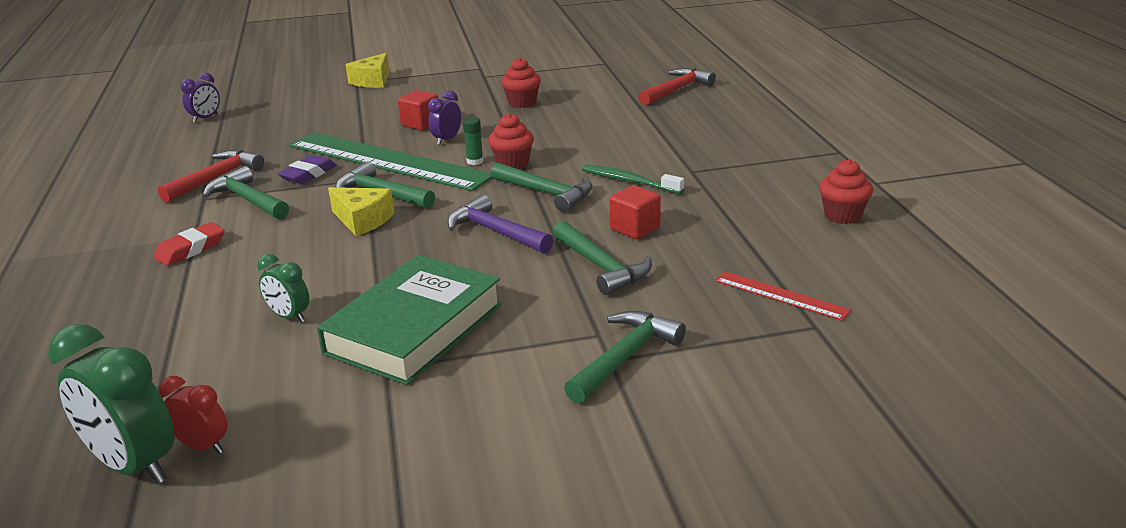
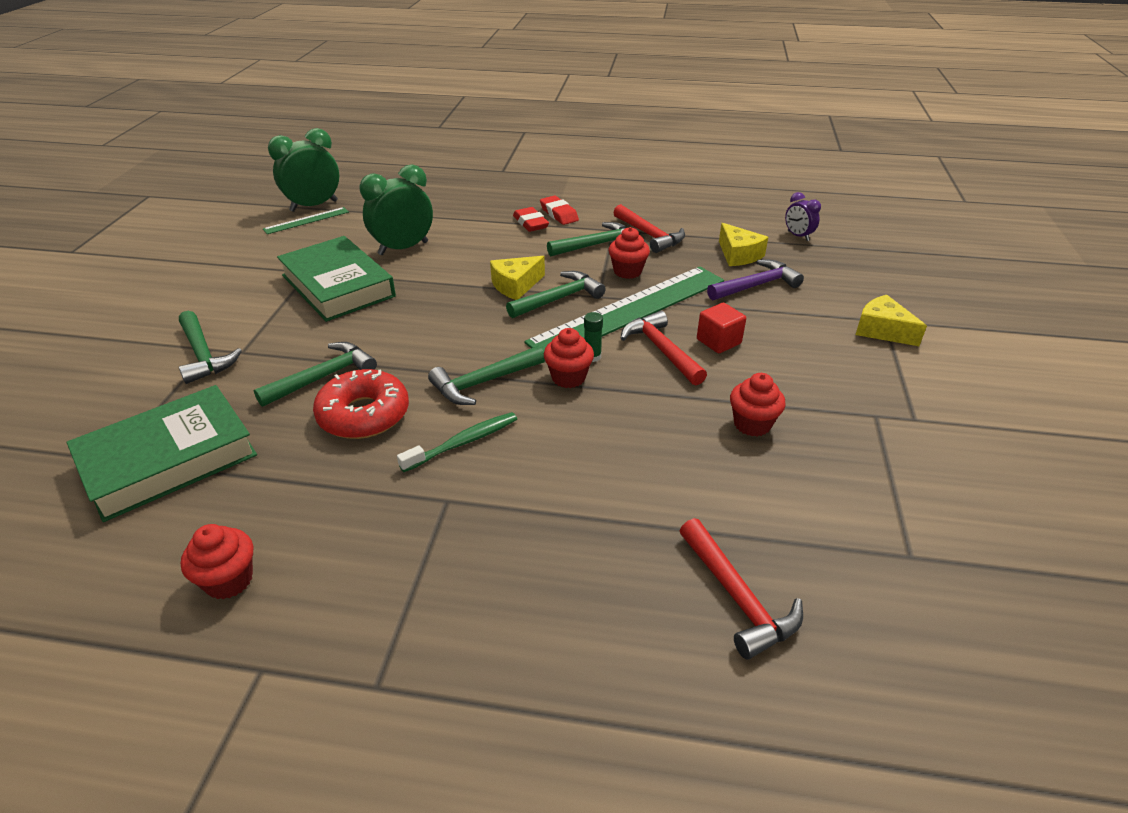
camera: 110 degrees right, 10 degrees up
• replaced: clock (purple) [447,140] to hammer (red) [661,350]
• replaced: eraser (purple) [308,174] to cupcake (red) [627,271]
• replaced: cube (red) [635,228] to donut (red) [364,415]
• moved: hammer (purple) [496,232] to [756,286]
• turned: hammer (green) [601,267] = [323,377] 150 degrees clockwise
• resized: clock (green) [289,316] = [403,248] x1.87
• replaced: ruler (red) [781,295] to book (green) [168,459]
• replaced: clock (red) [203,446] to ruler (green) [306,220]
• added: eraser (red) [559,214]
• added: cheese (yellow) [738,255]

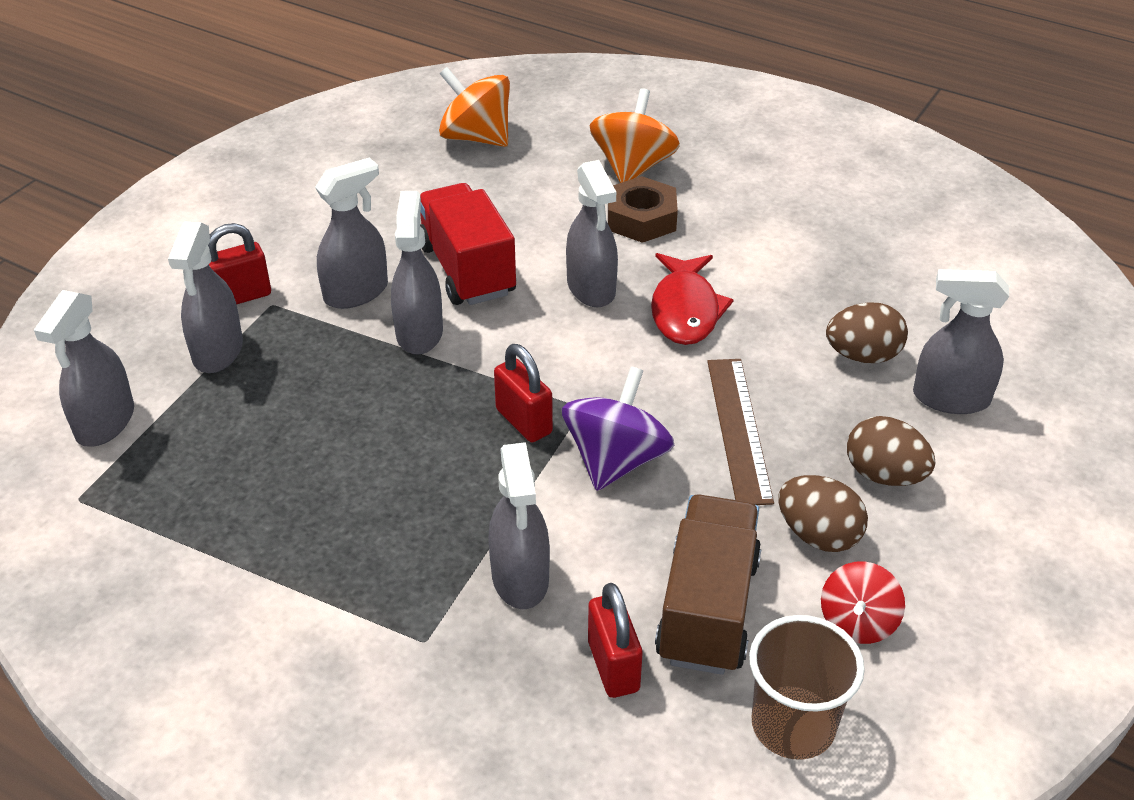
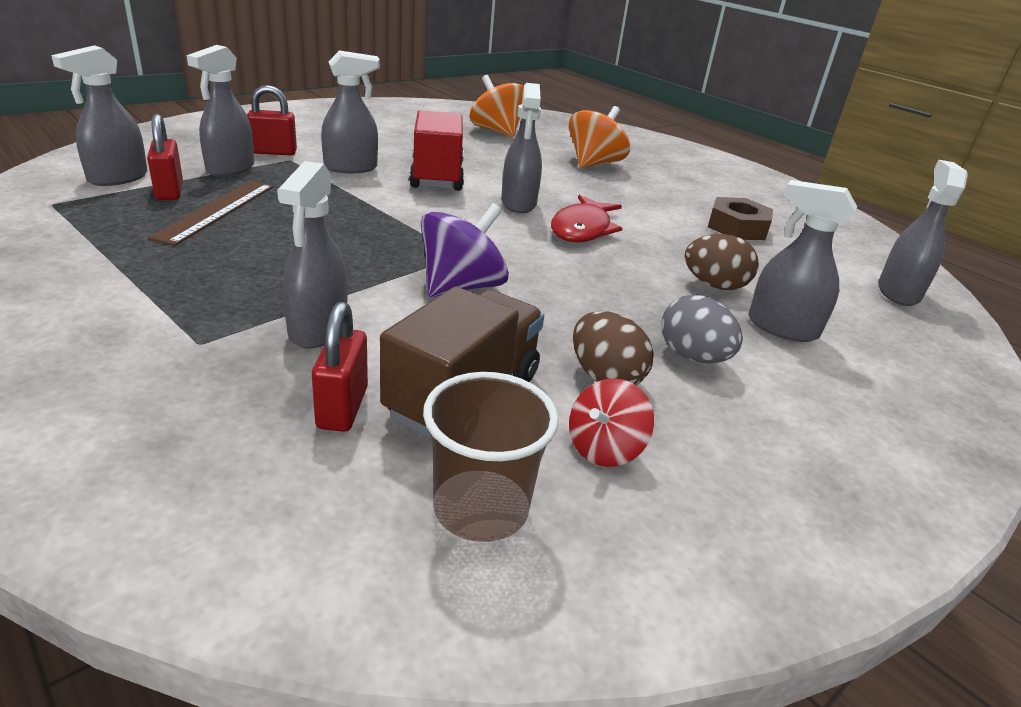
camera: 15 degrees right, 10 degrees down
• moved: nut (brown) [641,219] to [737,227]
• moved: spray bottle (grey) [419,333] to [898,292]
• moved: padlock (red) [524,421] to [169,191]
• moved: ruler (brown) [739,429] to [216,211]
• recoloured: egg (brown) [884,475] to egg (grey) [693,357]

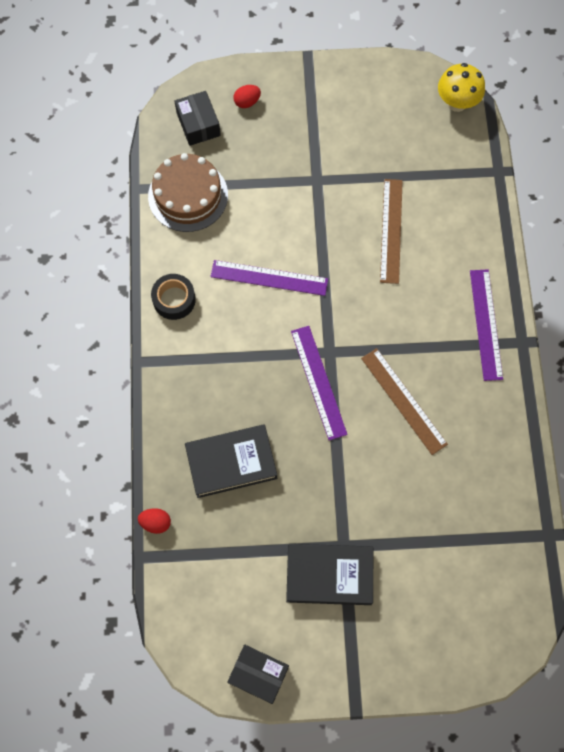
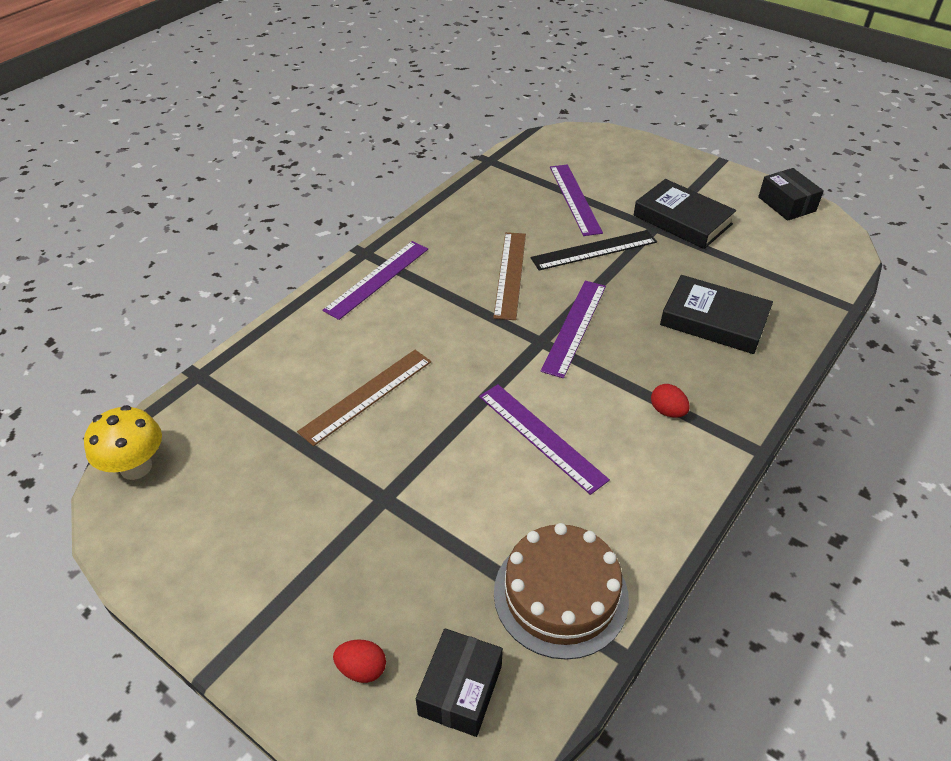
camera: 140 degrees left, 25 degrees down
• removed: tape (black) [174,300]
• moved: egg (red) [156,522] to [667,411]
• added: ruler (purple) [575,199]
• added: ruler (black) [594,250]

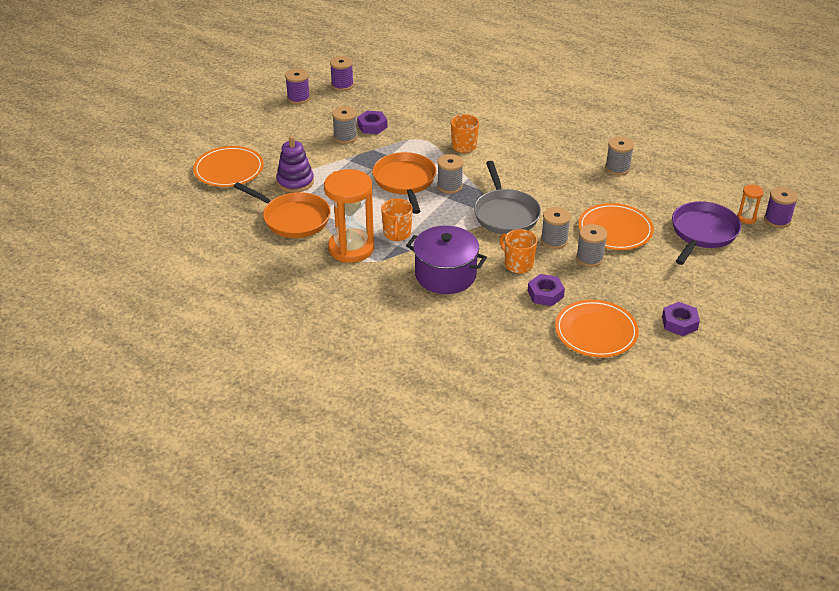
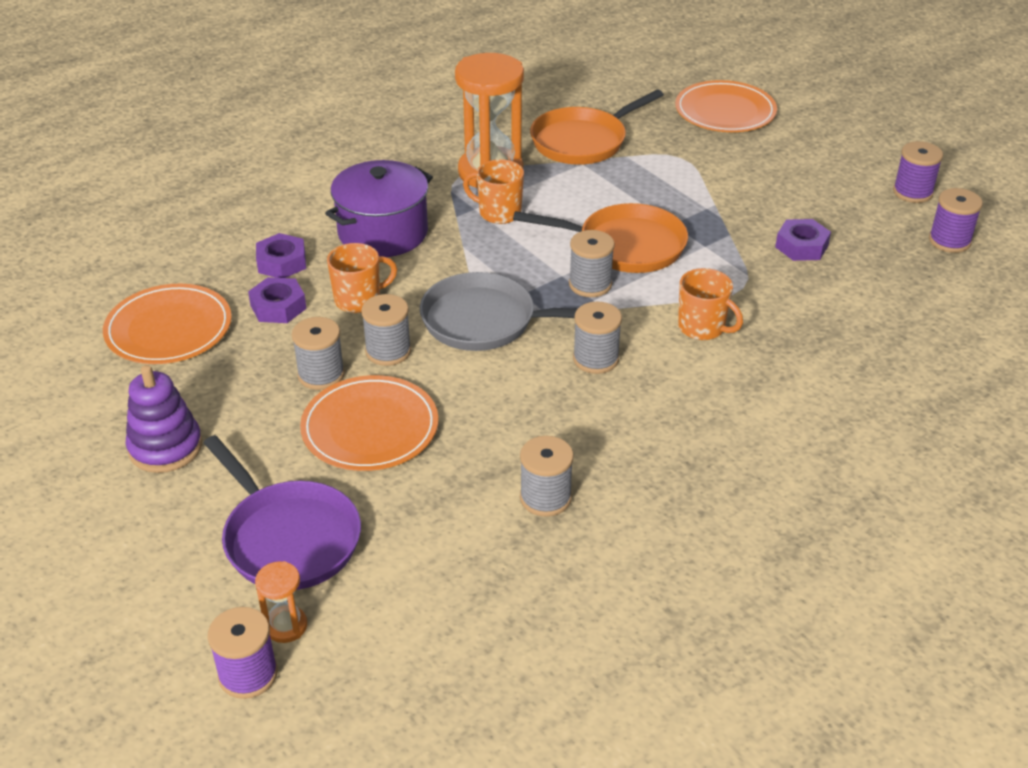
camera: 110 degrees right, 0 degrees up
• moved: spool (grey) [345,137] to [595,359]
• moved: stacking toy (purple) [295,182] to [165,447]
• moved: nut (purple) [679,323] to [282,262]

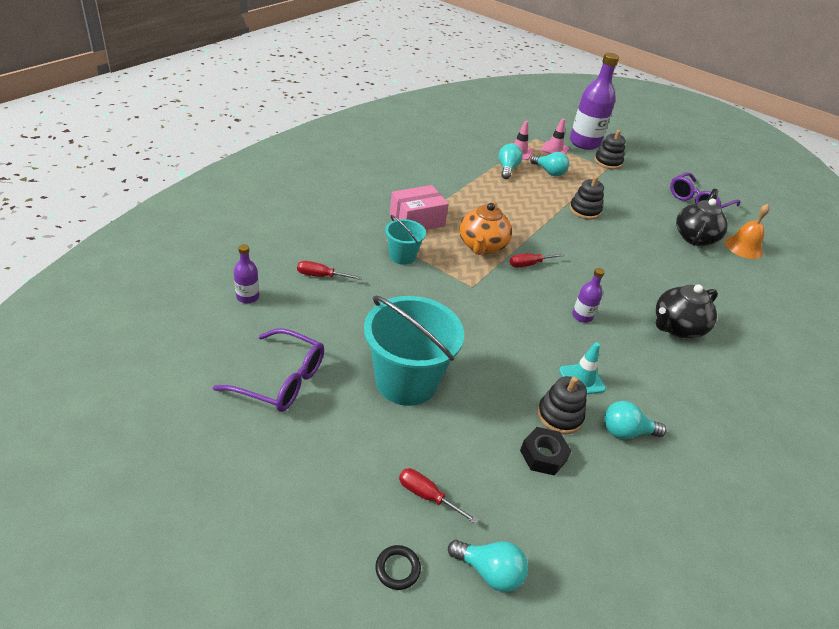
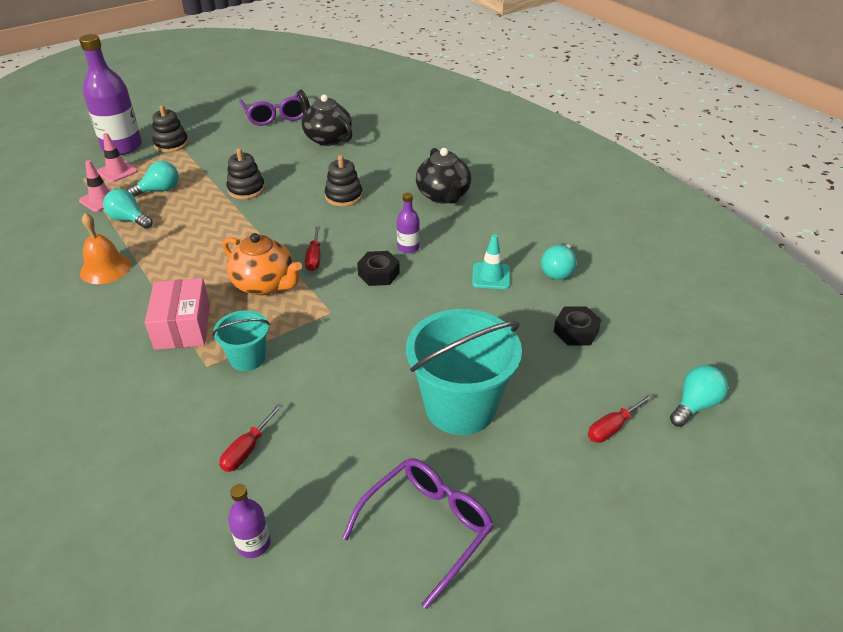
camera: 65 degrees left, 0 degrees up
• moved: bell (orange) [743,247] to [105,268]
• moved: stacking toy (black) [559,416] to [344,196]
• removed: ring (black) [397,569]
• added: nut (black) [378,274]

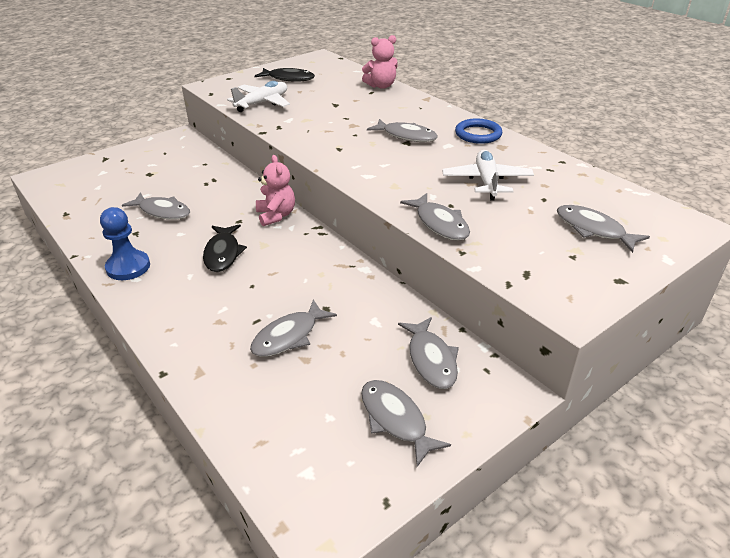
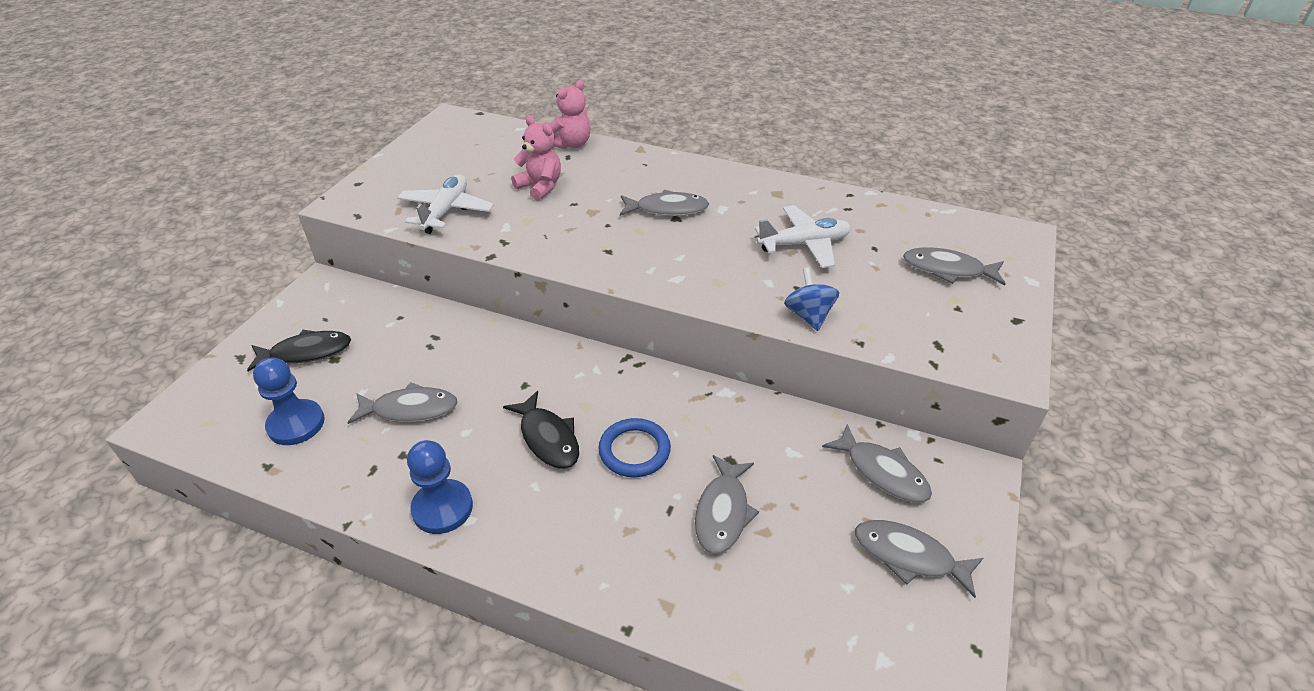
camera: 30 degrees left, 5 degrees up
• moved: fish (black) [288,79] to [306,352]
• moved: ring (blue) [478,134] to [634,450]
• turned: plane (white) [486,181] = [804,244] 105 degrees clockwise
• moved: teddy bear (pink) [276,215] to [540,187]
• replaced: fish (grey) [440,224] to spinning top (blue) [808,315]
• added: pawn (blue) [296,424]

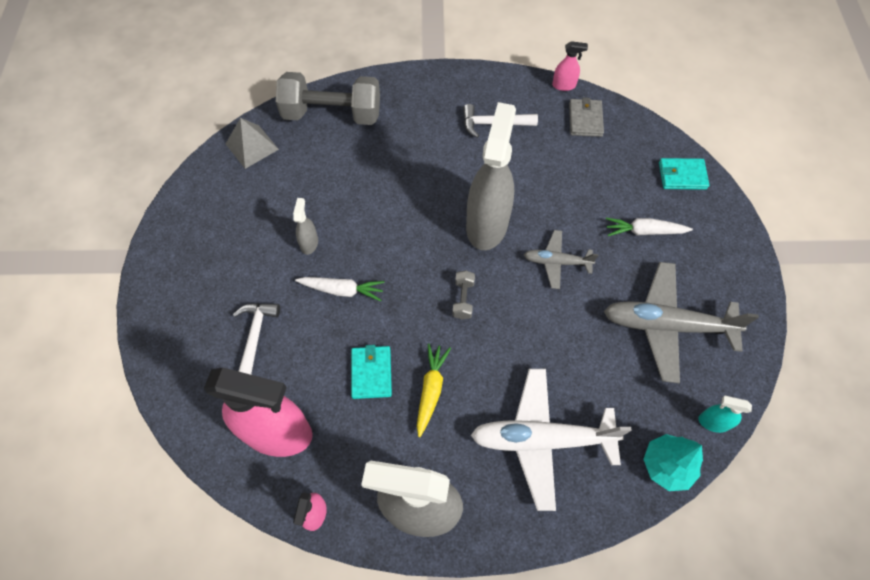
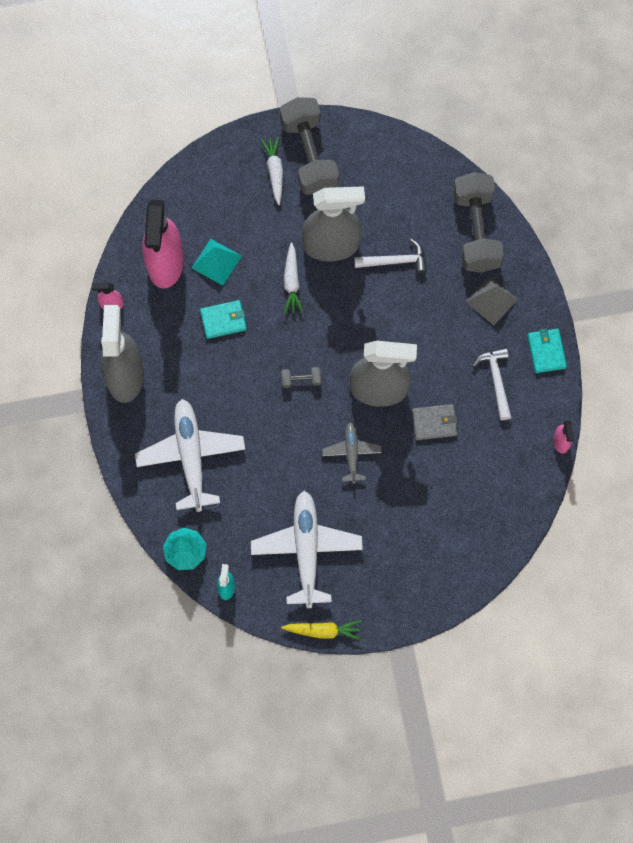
camera: 80 degrees right, 10 degrees up
• moved: wallet (grey) [585,119] to [434,423]
• moved: pyramid (grey) [252,146] to [491,300]
• moved: wallet (turquoise) [682,176] to [546,351]
• resized: spray bottle (grey) [309,243] = [331,245] x2.36
• moved: carrot (white) [644,231] to [274,171]
• recoloured: plane (grey) [666,325] to plane (white) [306,549]
• moved: hammer (white) [255,338] to [395,261]
• moved: carrot (yellow) [431,390] to [323,631]
• added: dumbbell (grey) [309,155]
• added: pyramid (turquoise) [216,262]

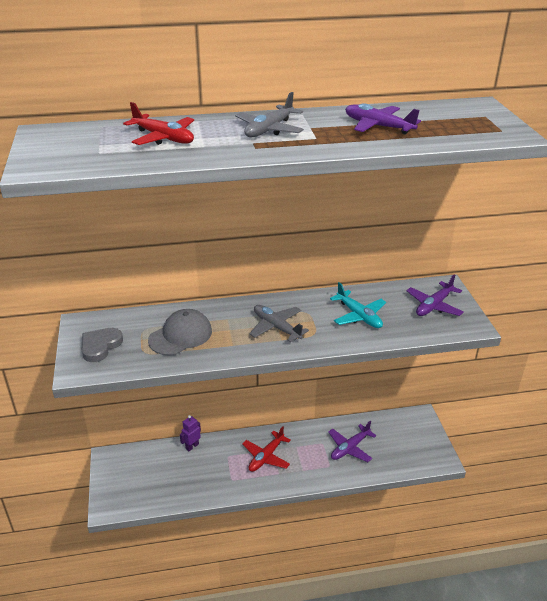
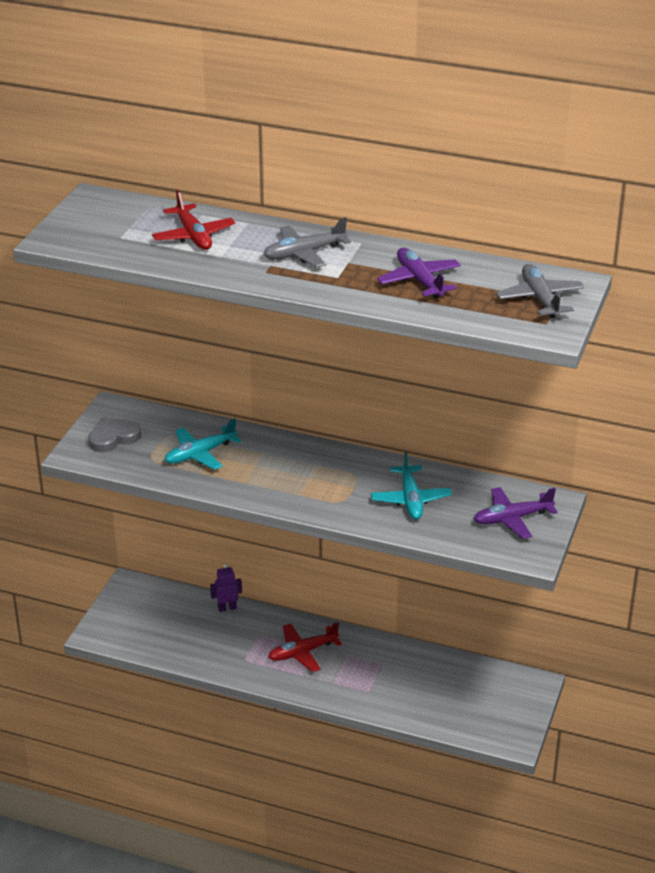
camera: 30 degrees right, 0 degrees up
• moved: plane (grey) [276,327] to [540,299]
• replaced: cap (grey) [180,335] to plane (turquoise) [200,454]
• removed: plane (purple) [350,448]

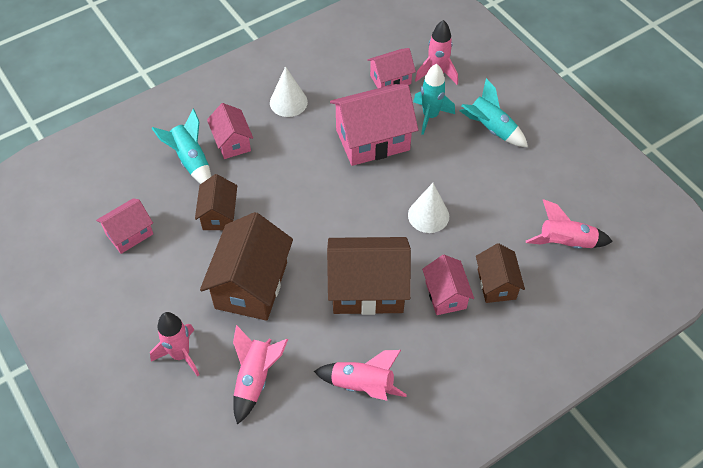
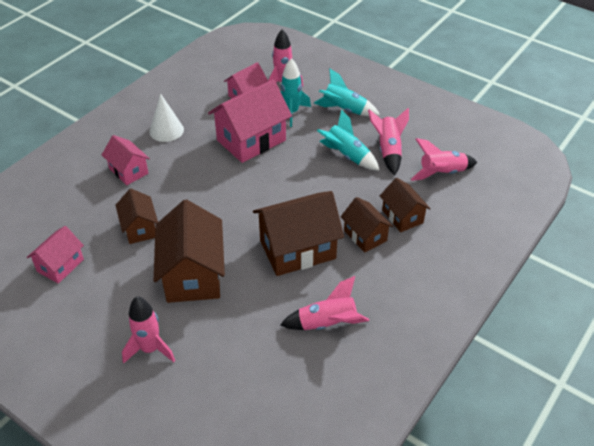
camera: 20 degrees left, 10 degrees down
• moved: rocket (turquoise) [191,160] to [347,156]
• removed: cone (white) [428,215]
• recoloured: house (pink) [445,295] to house (brown) [365,236]
• moved: rocket (pink) [255,379] to [388,151]

